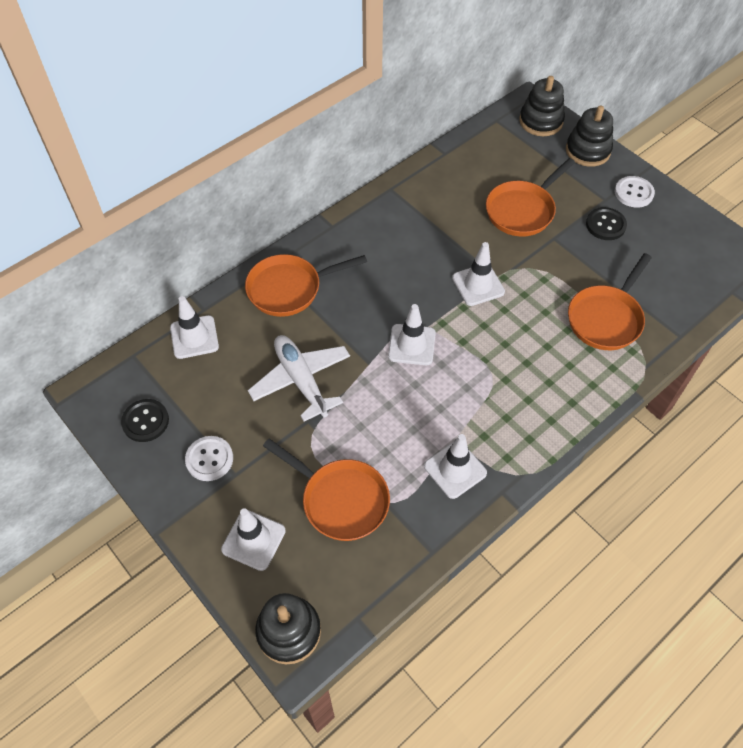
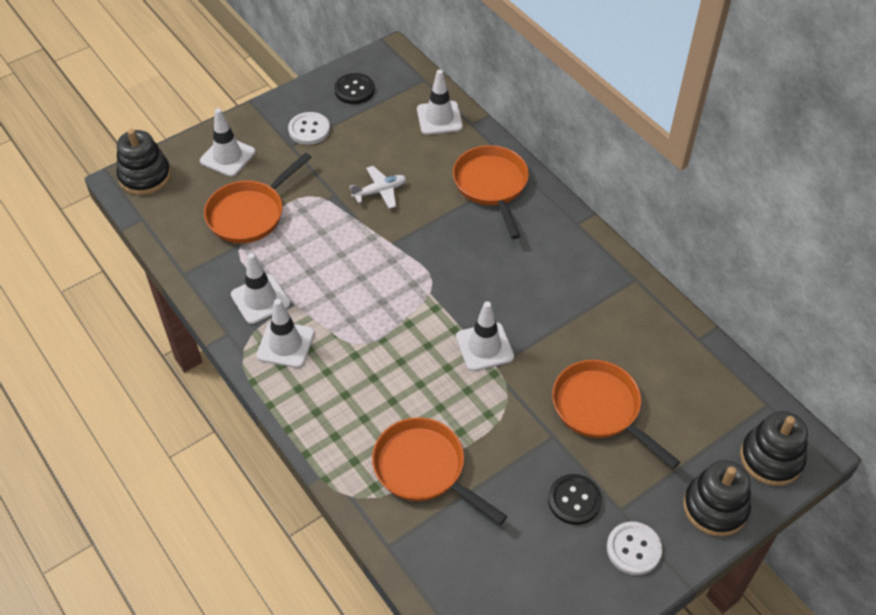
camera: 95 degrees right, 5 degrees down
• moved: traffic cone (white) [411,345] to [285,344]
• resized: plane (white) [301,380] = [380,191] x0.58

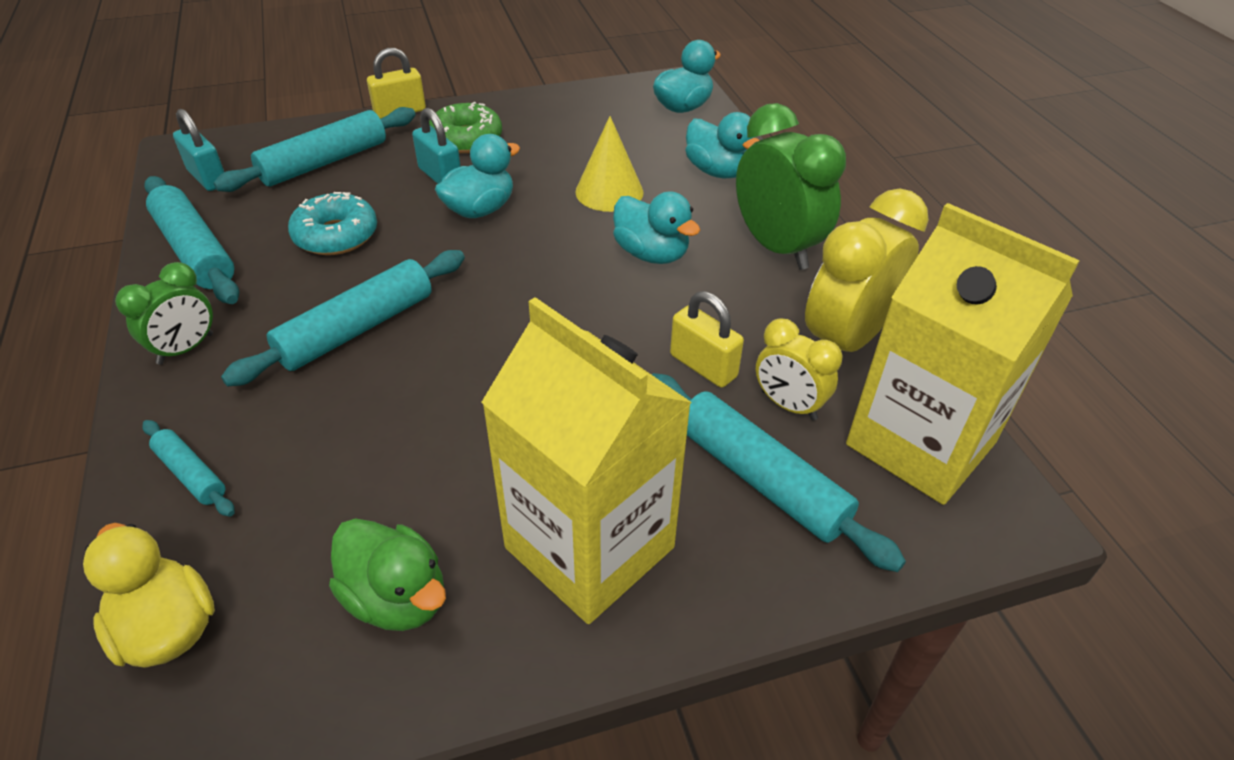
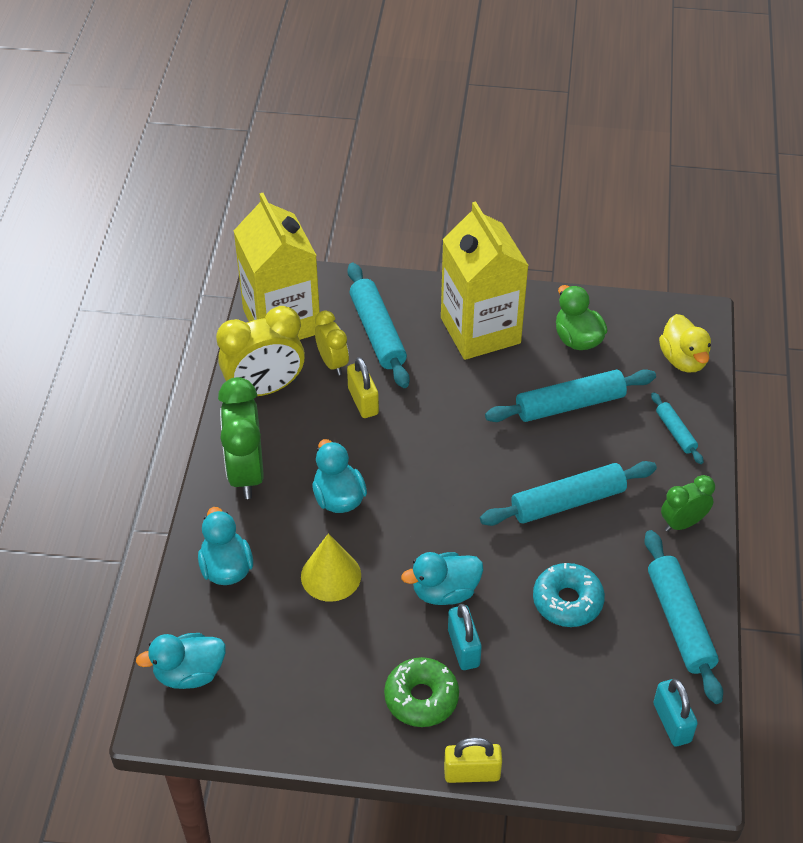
camera: 155 degrees left, 5 degrees up
• moved: rolling pin (turquoise) [324,162] to [570,405]

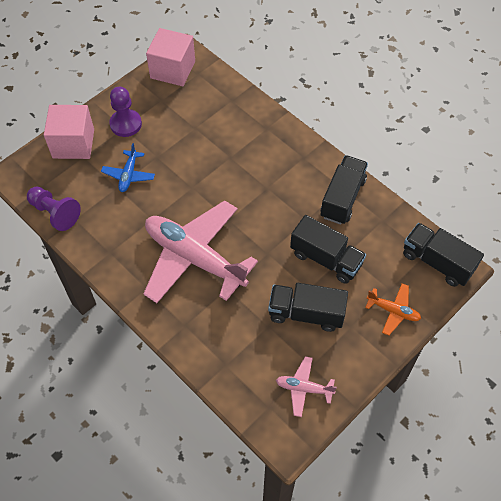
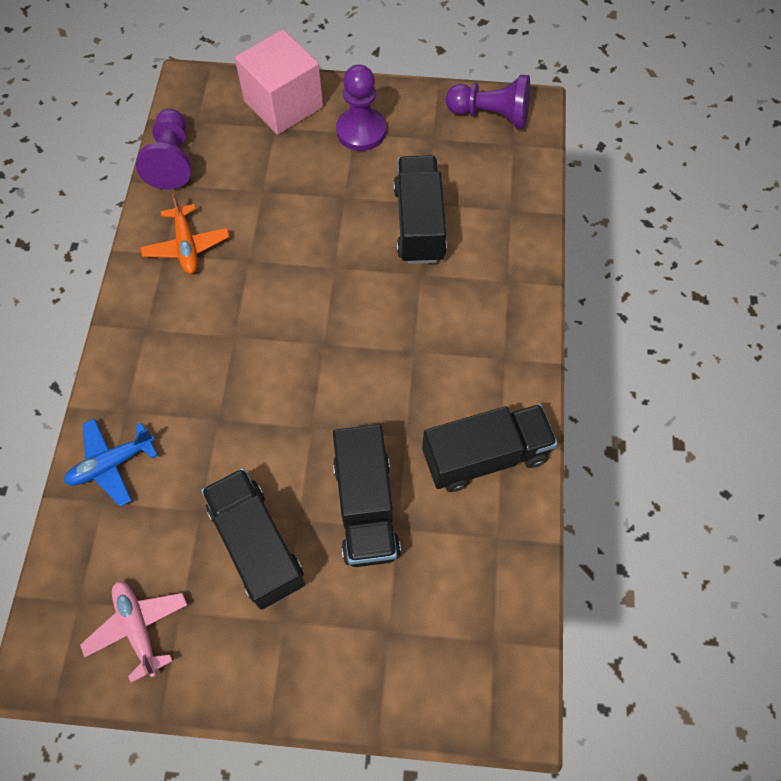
camera: 50 degrees right, 5 degrees up
• replaced: cube (pink) [172,70] to pawn (purple) [491,115]
• moved: plane (blue) [129,175] to [112,464]
• removed: plane (pink) [195,258]
• moved: truck (black) [437,262] to [419,224]
• moved: plane (orange) [393,311] to [187,246]

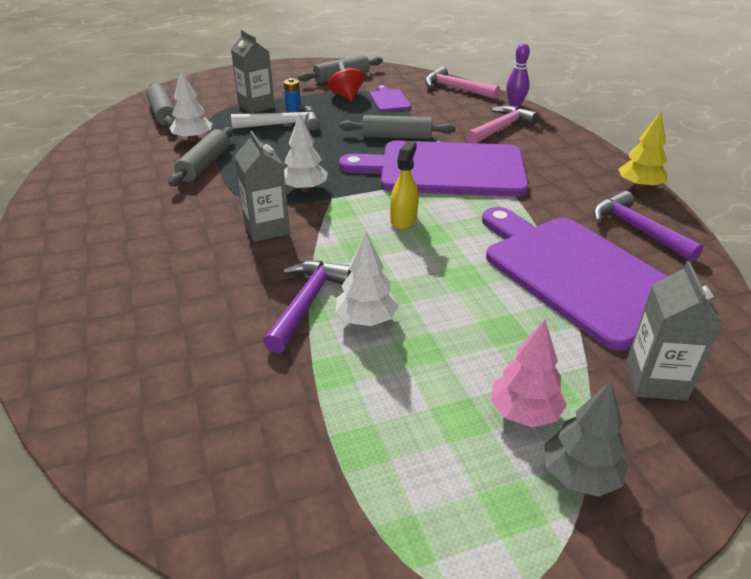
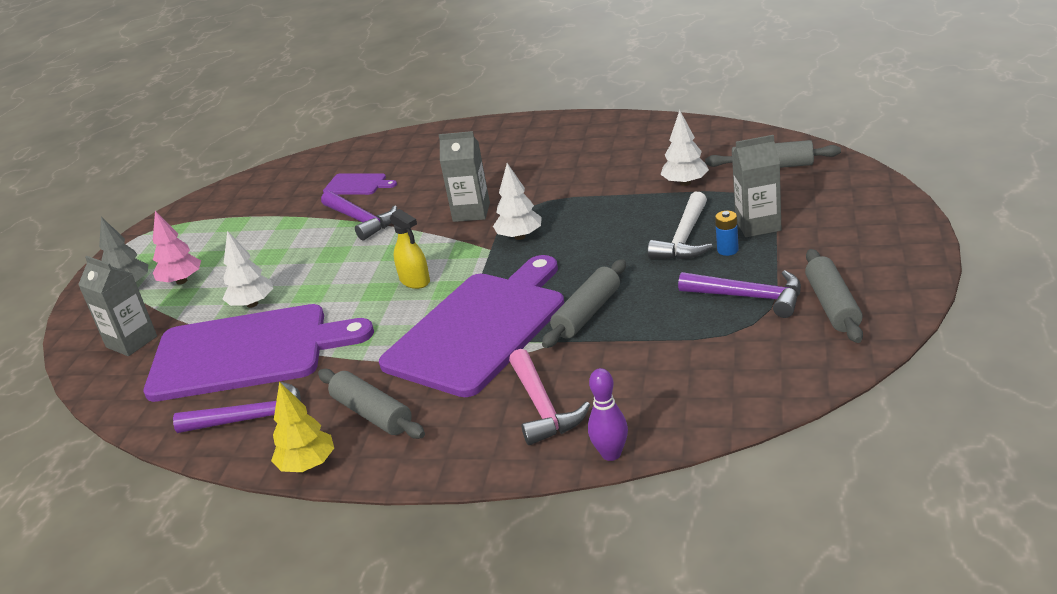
camera: 125 degrees right, 5 degrees down
• replaced: spinning top (red) [346,96] to hammer (purple) [749,297]
• removed: hammer (pink) [455,89]
• moved: cutting board (purple) [389,100] to [357,185]
• moved: rolling pin (grey) [204,165] to [372,414]
• moved: tree (white) [366,320] to [252,304]

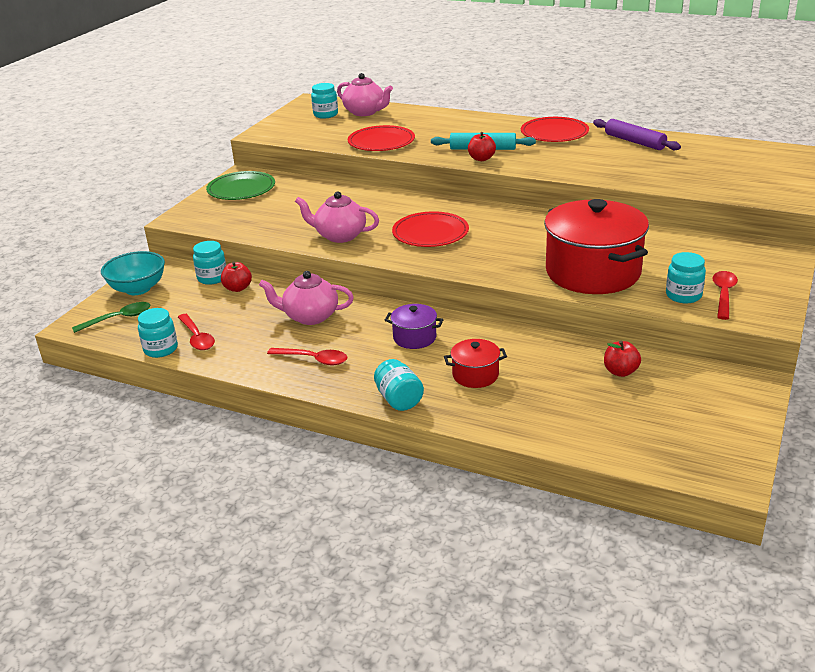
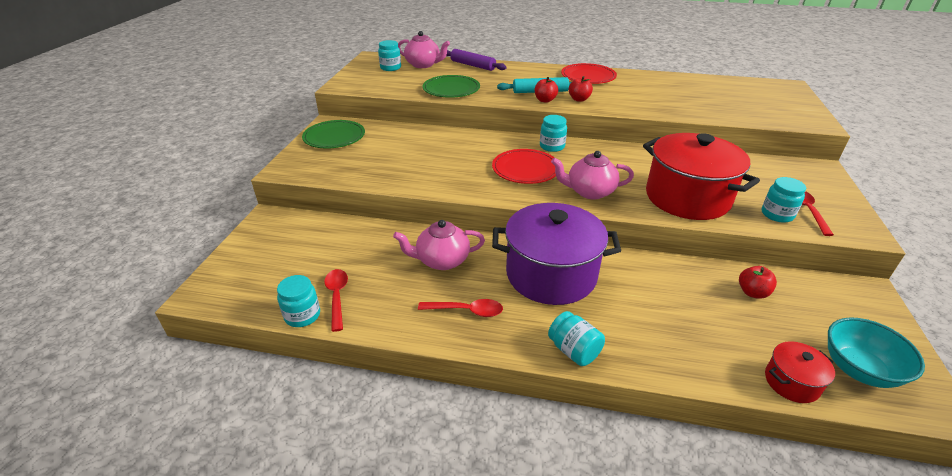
camera: 15 degrees left, 5 degrees up
• moved: rolling pin (purple) [634,142] to [472,65]
• recoloured: plate (red) [381,142] to plate (green) [451,89]
• moved: teapot (pink) [340,236] to [589,192]
• moved: jar (turquoise) [212,278] to [552,146]
• moved: bowl (turquoise) [138,289] to [859,369]
• moved: apple (red) [238,288] to [579,99]
• removed: spoon (green) [118,319]
• resized: pot (purple) [414,338] = [551,274] x2.22
• turned: spoon (red) [197,338] = [337,297] 150 degrees counterclockwise
• moved: pot (red) [475,375] to [791,382]

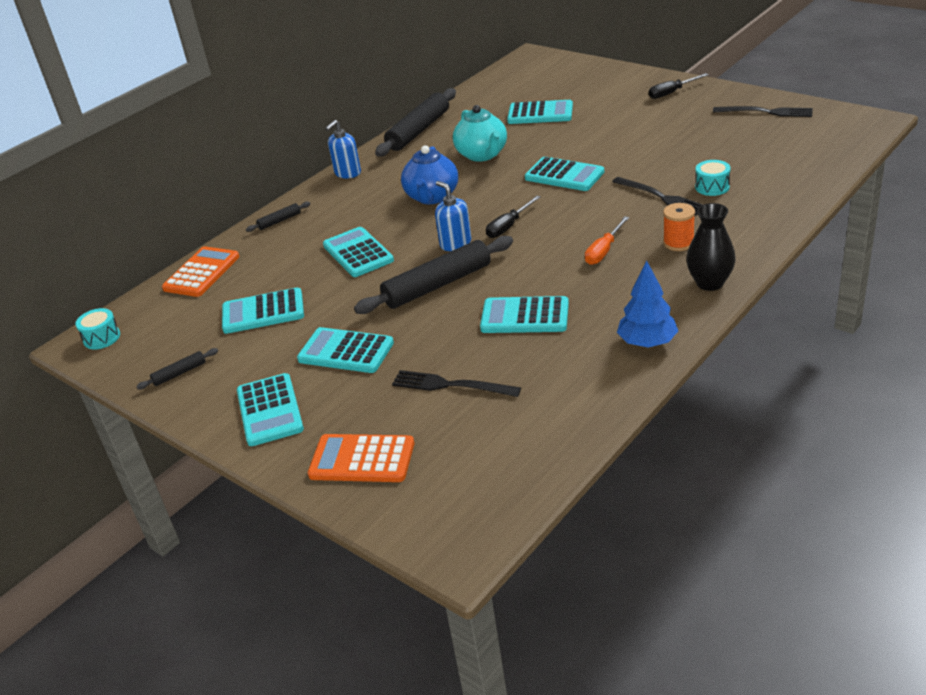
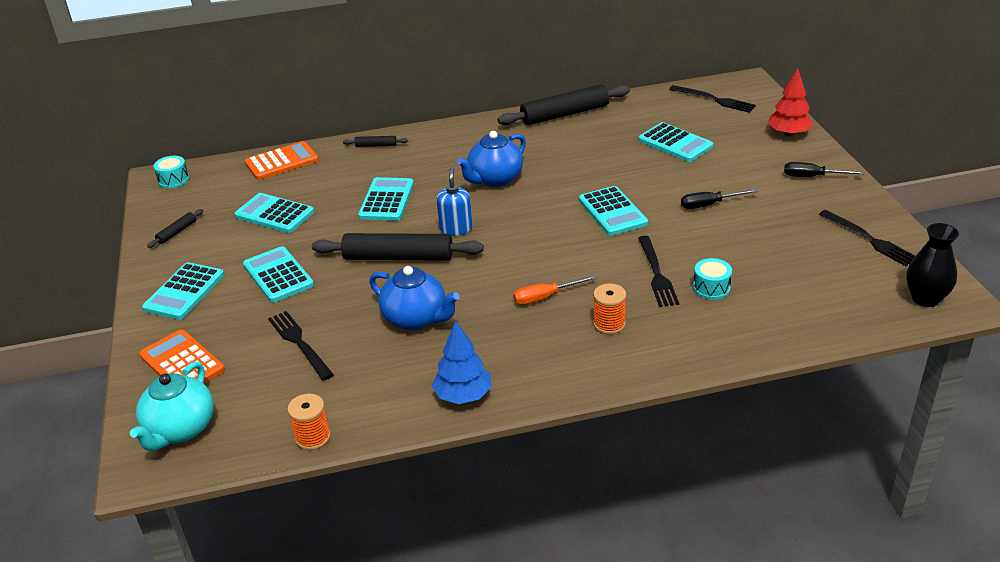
camera: 35 degrees right, 0 degrees up
• moved: teapot (turquoise) [482,155] to [180,430]
• removed: soap dispenser (blue) [347,173]
• moved: screwdriver (black) [508,226] to [709,205]
• moved: vase (black) [709,283] to [925,299]
• replaced: calculator (turquoise) [525,316] to teapot (blue) [416,319]
• turned: rolling pin (black) [179,373] = [177,232] 60 degrees counterclockwise
• added: tree (red) [788,133]
• added: fork (black) [714,100]
• added: spool (orange) [313,437]

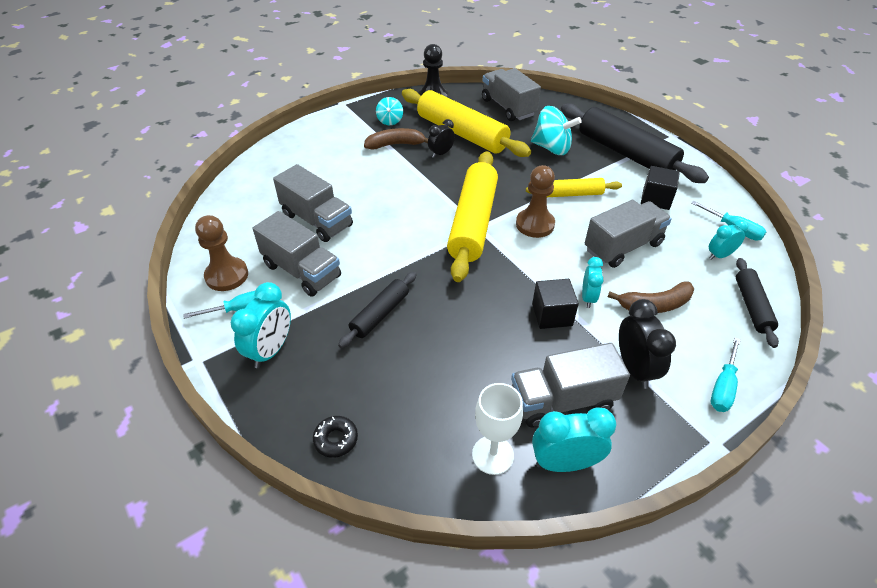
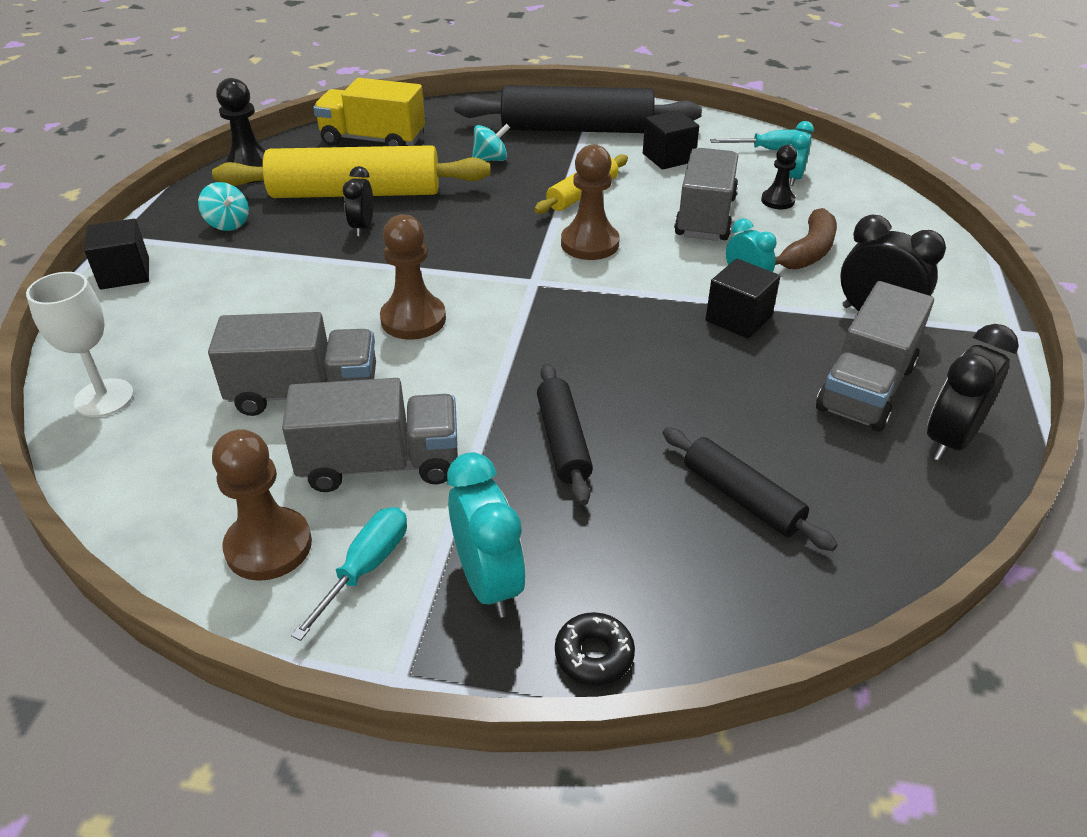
camera: 45 degrees left, 5 degrees down
• recoloured: truck (grey) [508,107] to truck (yellow) [373,140]
• resized: spinning top (turquoise) [552,148] = [491,159] x0.58
• removed: banana (brown) [395,145]
• removed: rolling pin (yellow) [472,222]
• moved: rolling pin (black) [751,306] to [741,498]
• removed: screwdriver (turquoise) [723,386]
• moved: goblet (white) [493,455] to [104,398]
• recoloured: clock (turquoise) [564,463] to clock (black) [950,440]
• moved: donut (black) [336,439] to [594,655]
• added: pawn (black) [777,201]
• added: pawn (brown) [413,319]
• added: cube (black) [125,273]

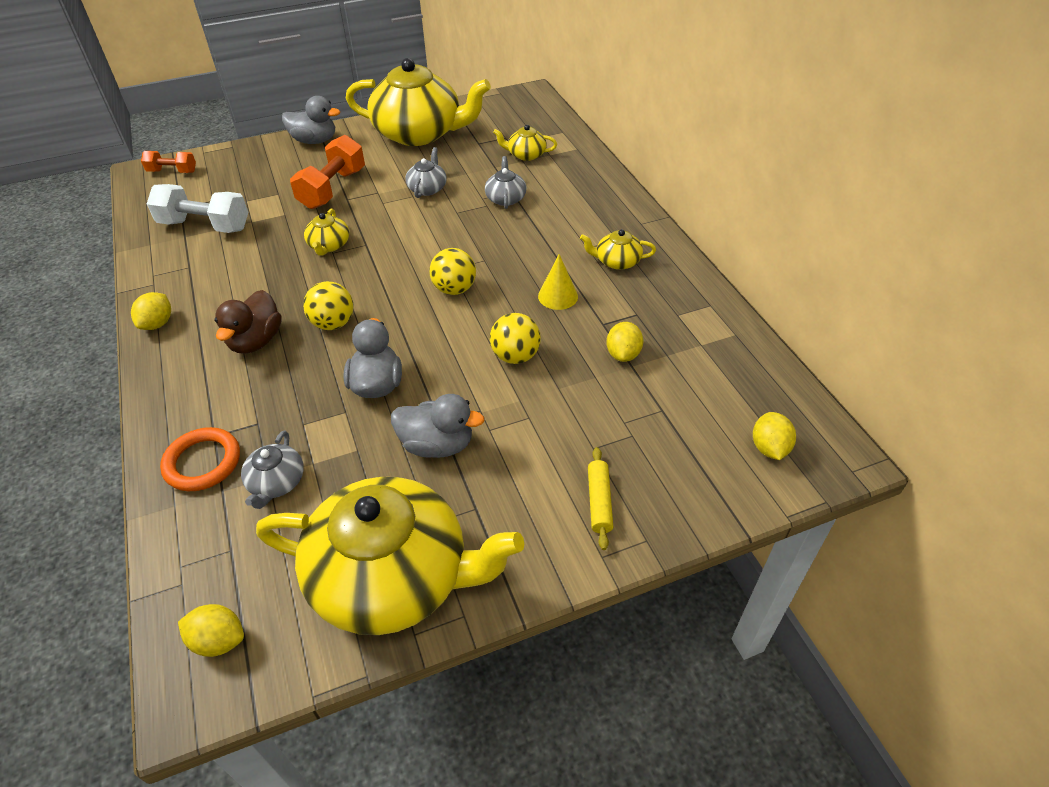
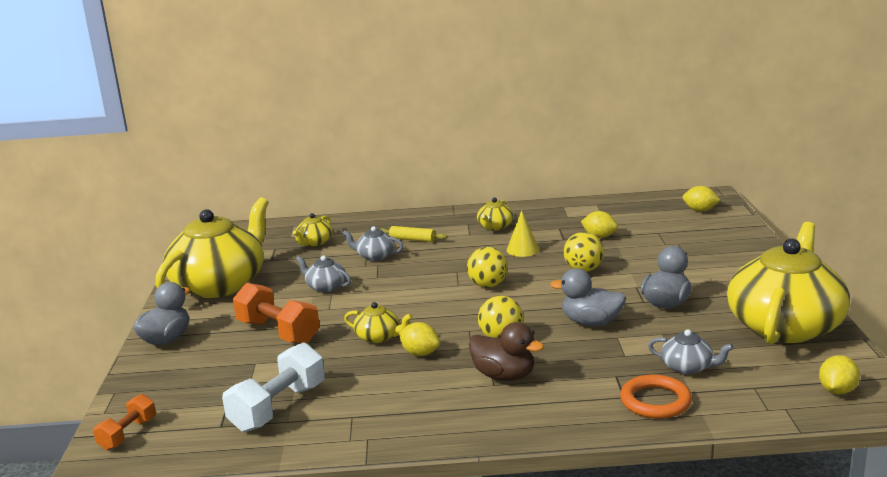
camera: 70 degrees left, 25 degrees down
• moved: lemon (yellow) [158,323] to [420,353]
• moved: rolling pin (yellow) [599,501] to [412,239]

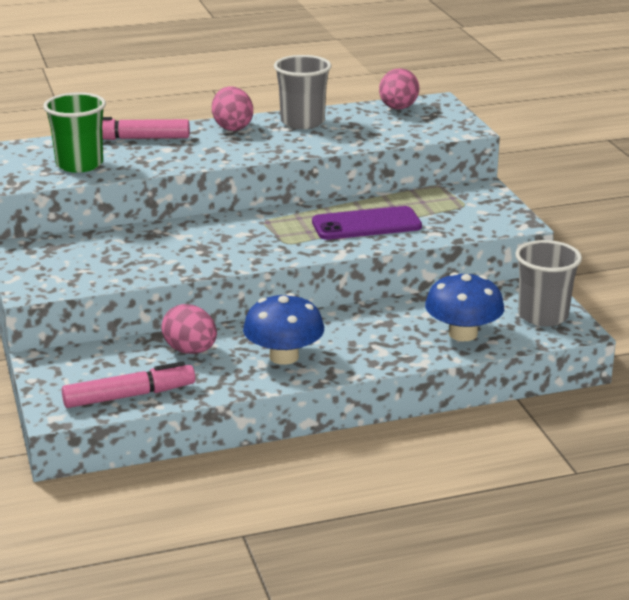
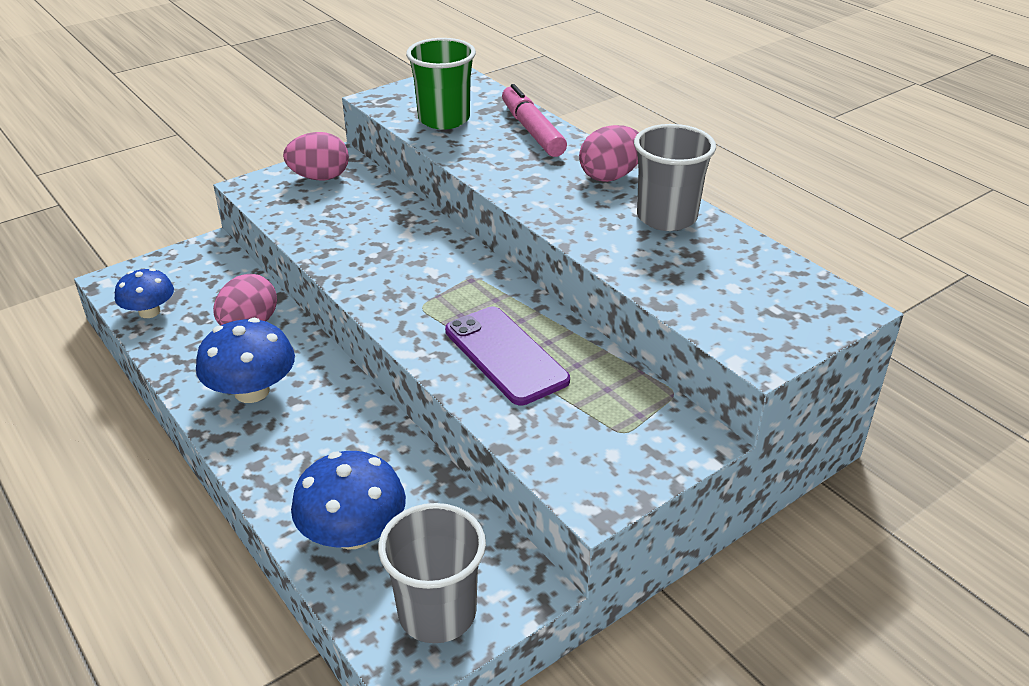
camera: 70 degrees right, 10 degrees up
• moved: egg (pink) [398,108] to [320,177]
• replaced: marker (pink) [129,396] to mushroom (blue) [149,312]

